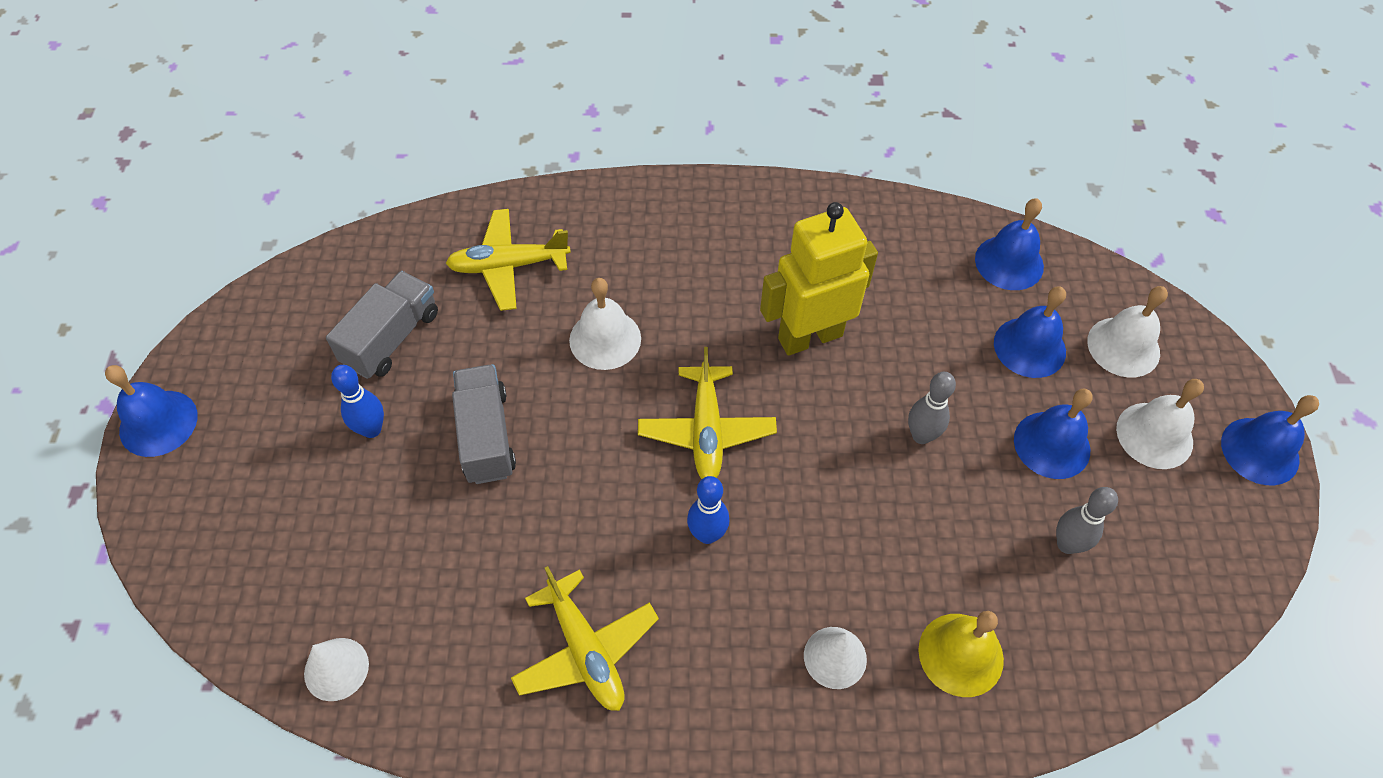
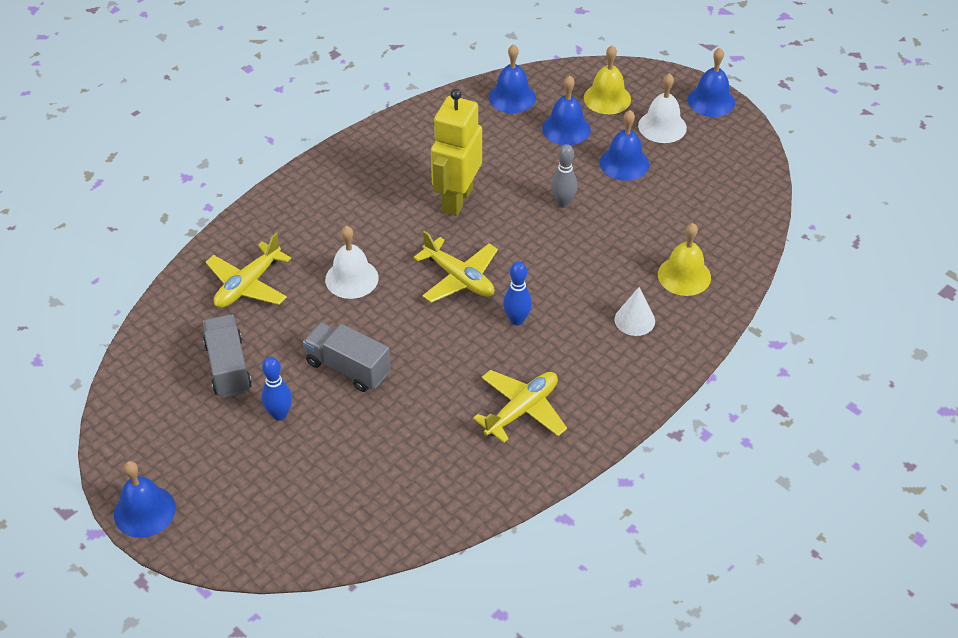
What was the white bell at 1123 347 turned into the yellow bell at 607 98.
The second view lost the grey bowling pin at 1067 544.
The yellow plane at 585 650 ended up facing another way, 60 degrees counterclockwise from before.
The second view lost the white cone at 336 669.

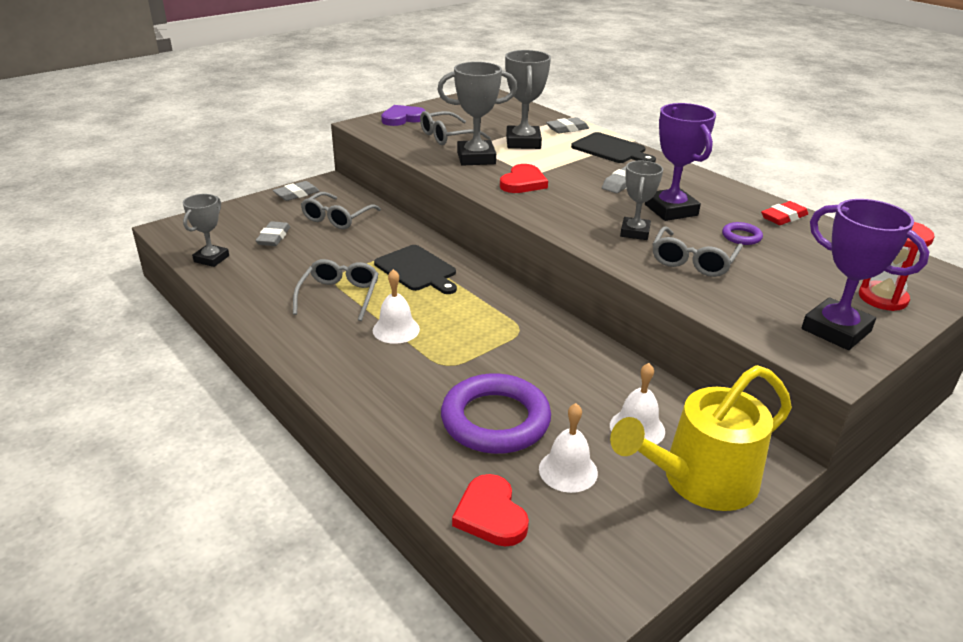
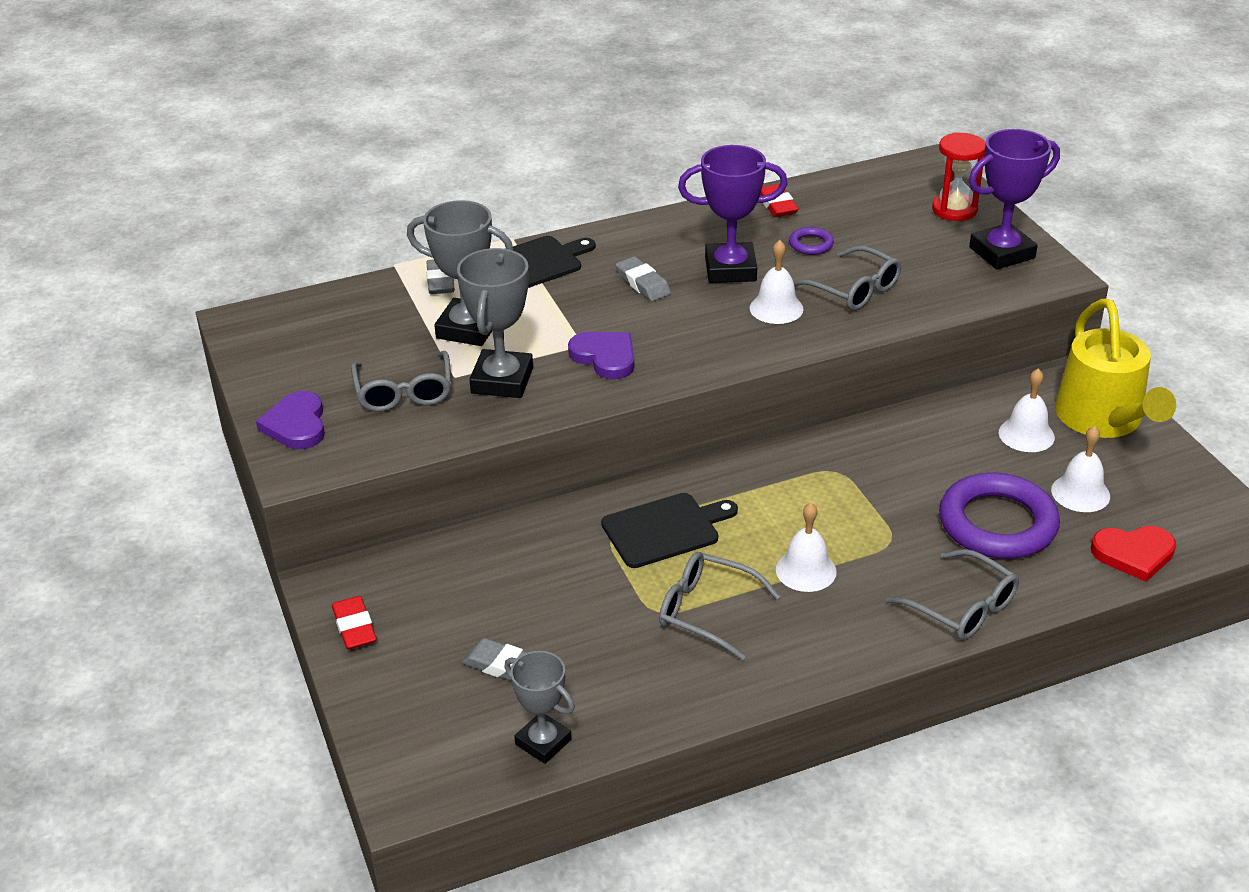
Where the grey trophy stood at 635 232, the white bell came to stand at 776 308.
What was the red heart at 523 183 turned into the purple heart at 605 357.
What was the grey eraser at 296 194 turned into the red eraser at 354 627.
The grey glasses ended up elsewhere, having gone from 337 218 to 963 607.

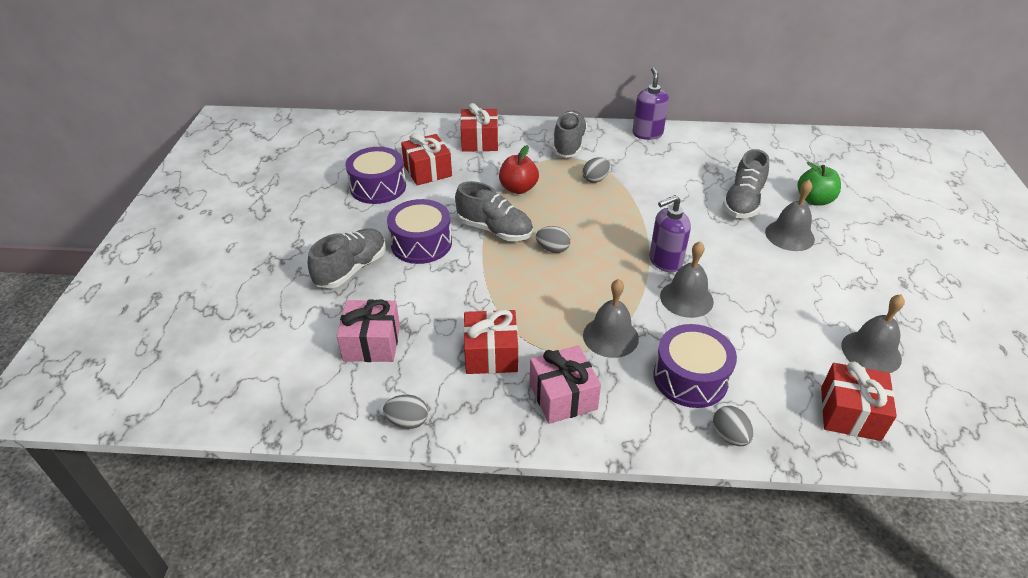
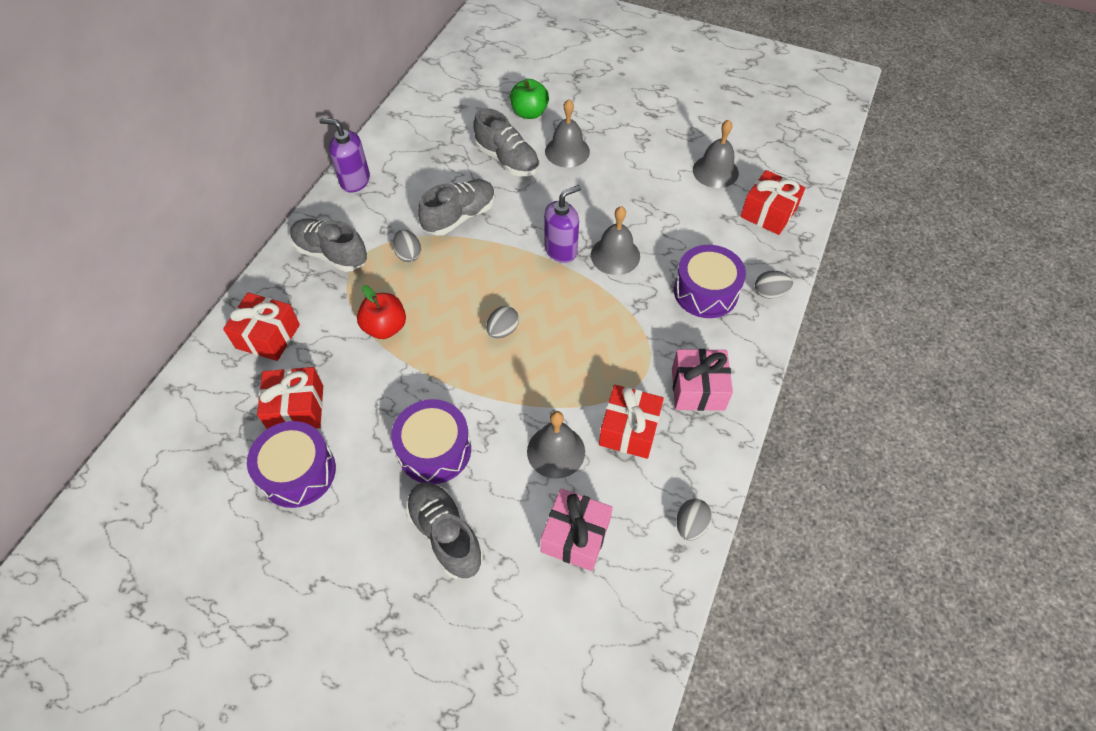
The grey shoe ended up elsewhere, having gone from 495 230 to 460 217.
The purple soap dispenser at 665 261 ended up facing another way, 120 degrees counterclockwise from before.
The grey bell ended up elsewhere, having gone from 610 336 to 556 451.

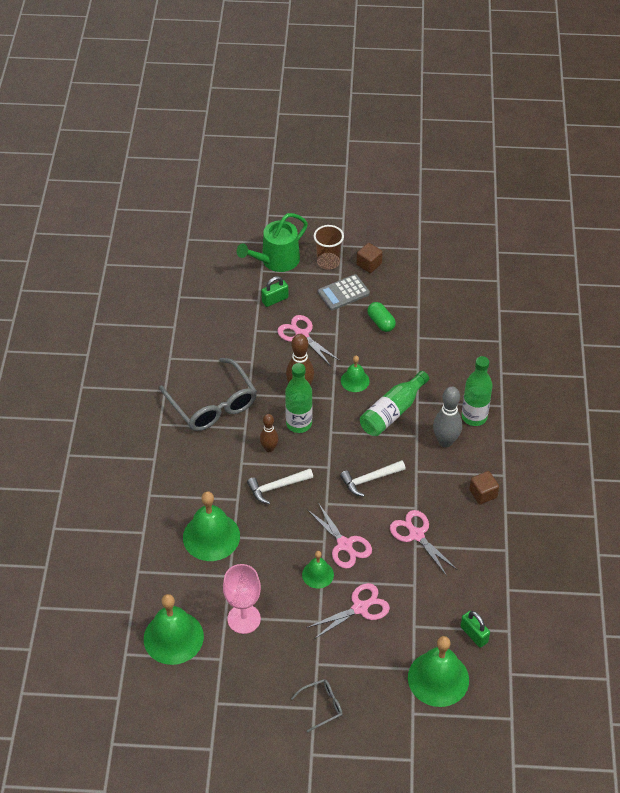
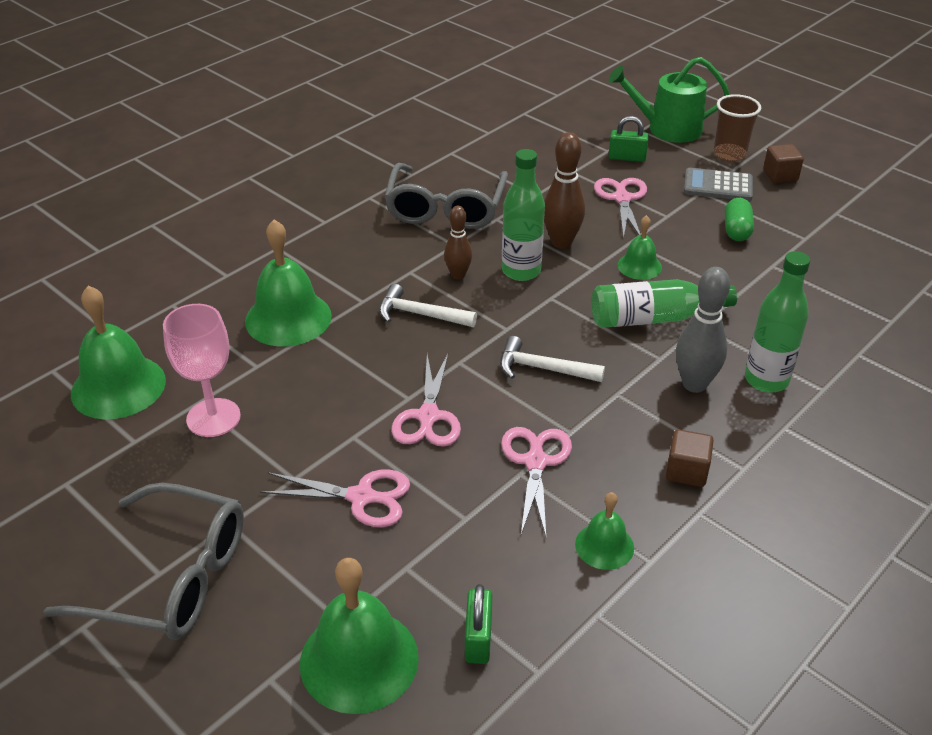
The green bell ended up elsewhere, having gone from 318 574 to 604 546.
The size of the grey glasses at 322 706 changed by a factor of 2.11.

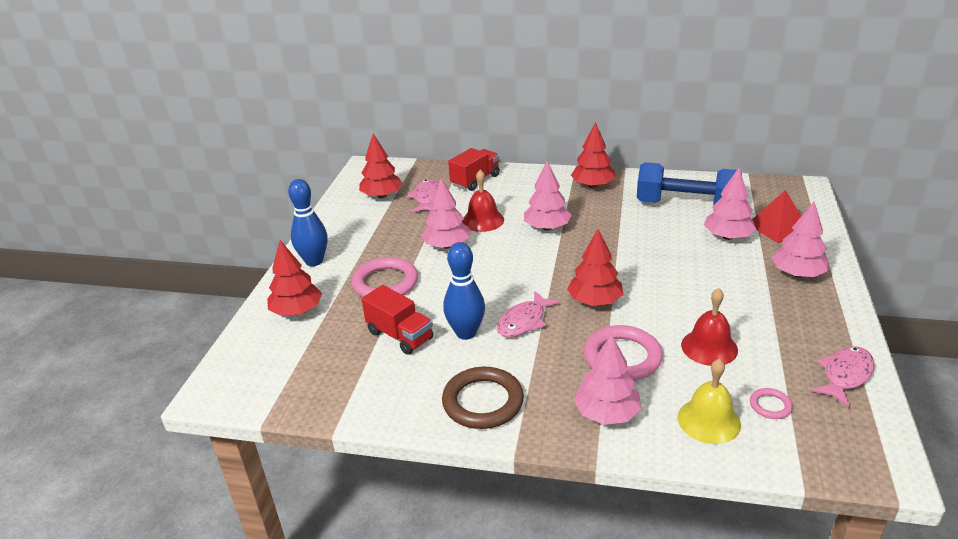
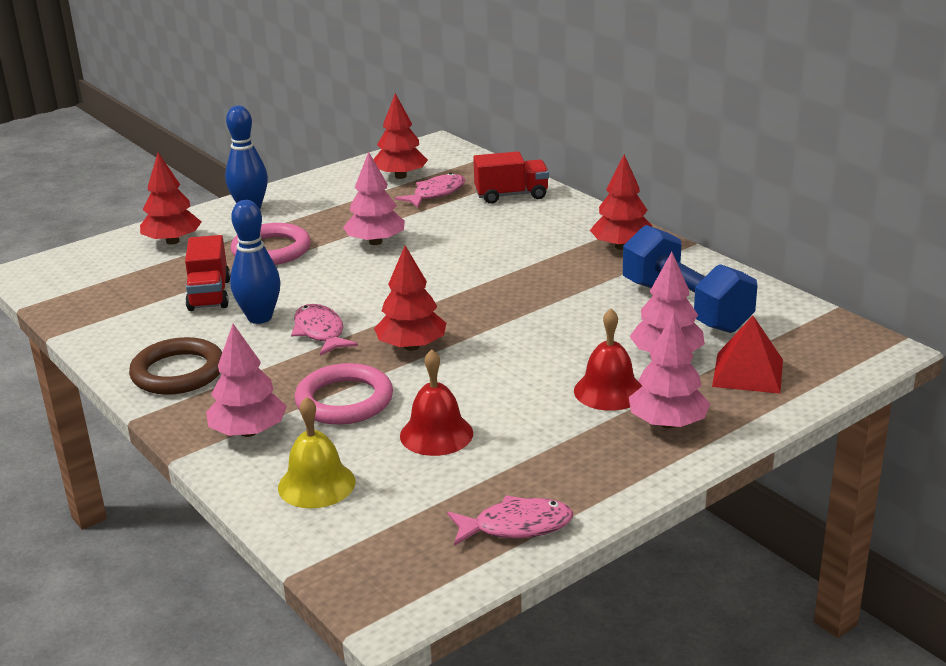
The second view lost the pink tree at 547 227.
The red bell ended up elsewhere, having gone from 483 220 to 609 391.
The pink fish at 524 321 ended up facing another way, 75 degrees clockwise from before.
The second view lost the pink ring at 770 406.

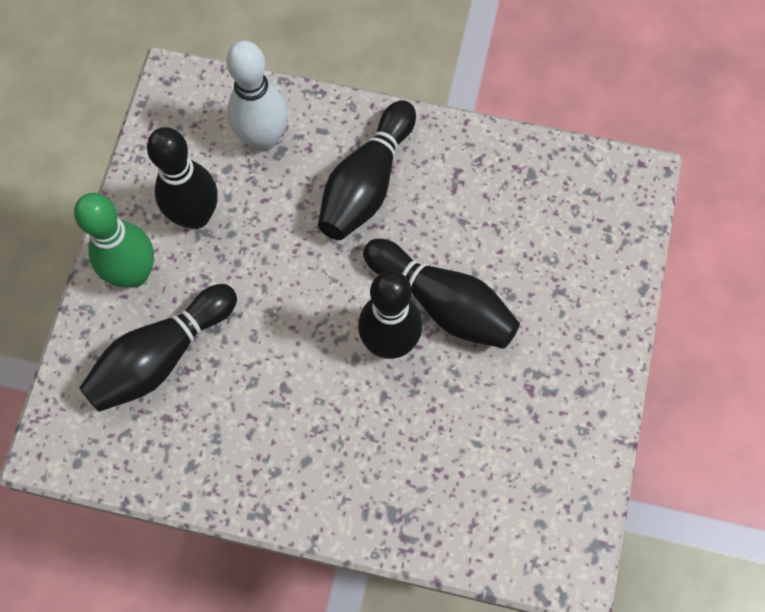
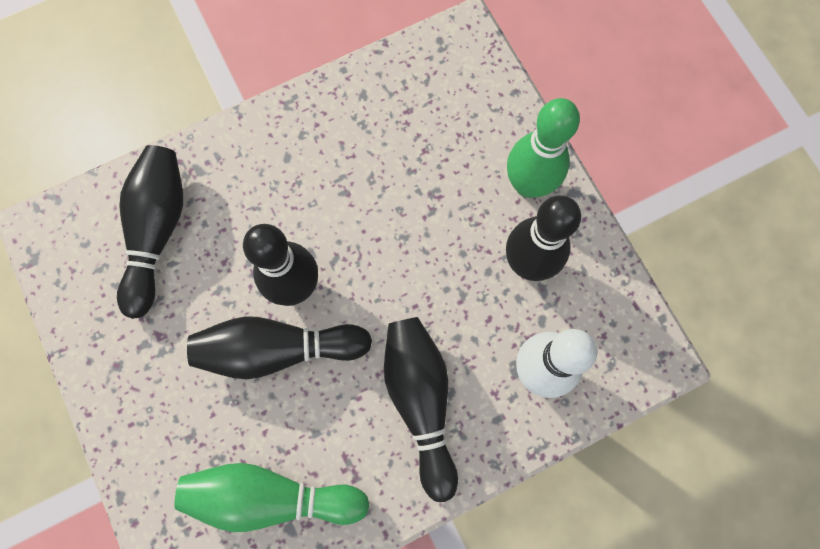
The black bowling pin ended up elsewhere, having gone from 161 356 to 157 231.
The second view gained the green bowling pin at 271 496.

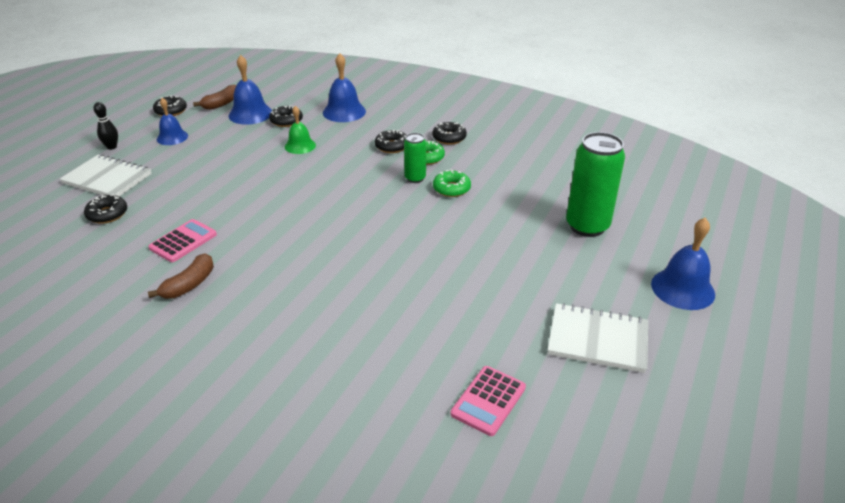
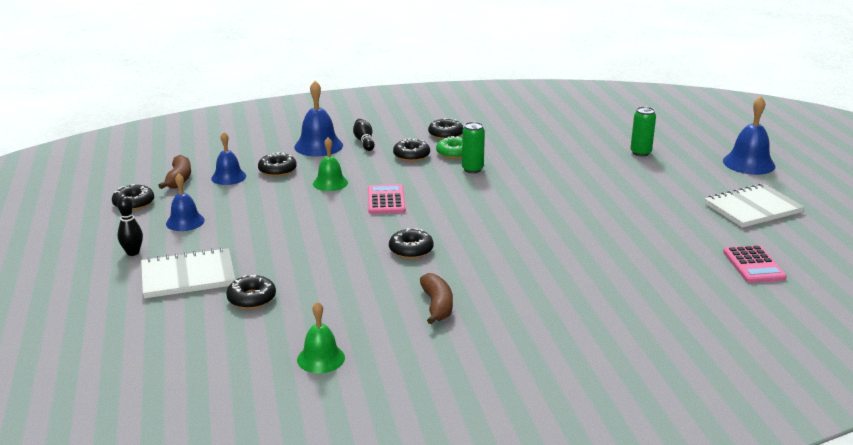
The size of the blue bell at 250 114 changed by a factor of 0.67.
The size of the green can at 587 226 changed by a factor of 0.54.
The second view lost the green donut at 451 189.
The pink calculator ended up elsewhere, having gone from 183 241 to 386 200.
The second view gained the black bowling pin at 364 141.
The second view gained the black donut at 411 250.
The second view gained the green bell at 321 358.

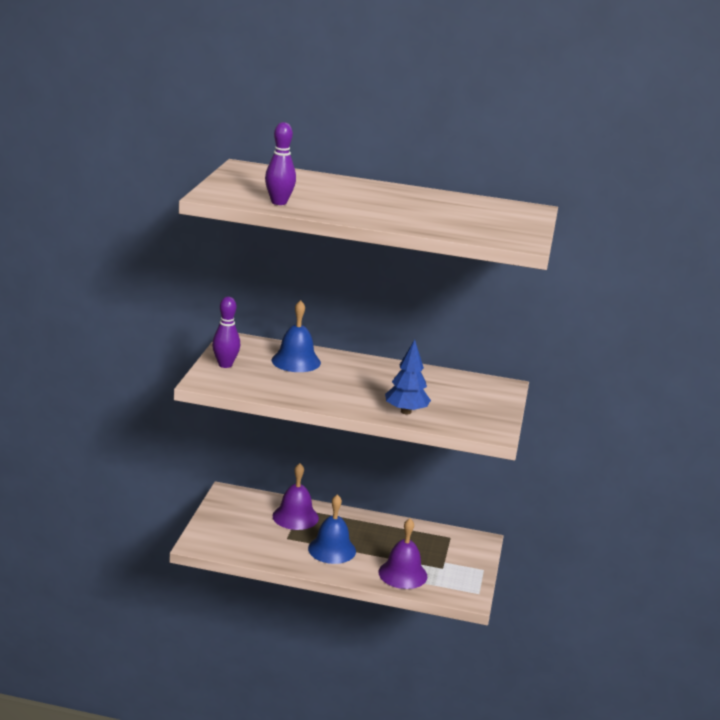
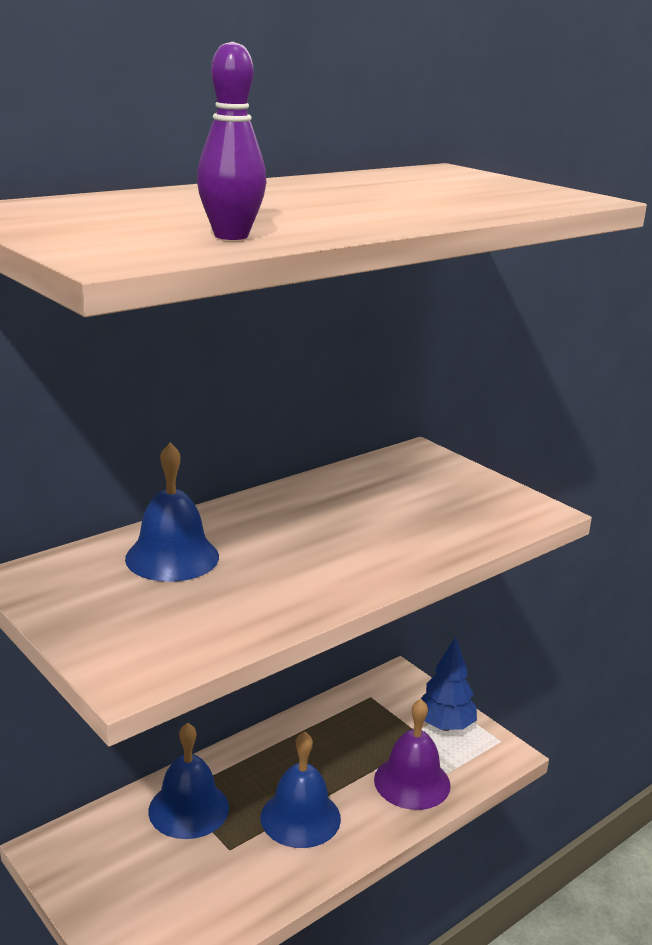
The second view lost the purple bowling pin at 225 365.
The blue tree ended up elsewhere, having gone from 406 411 to 444 726.
What was the purple bell at 295 517 turned into the blue bell at 188 809.

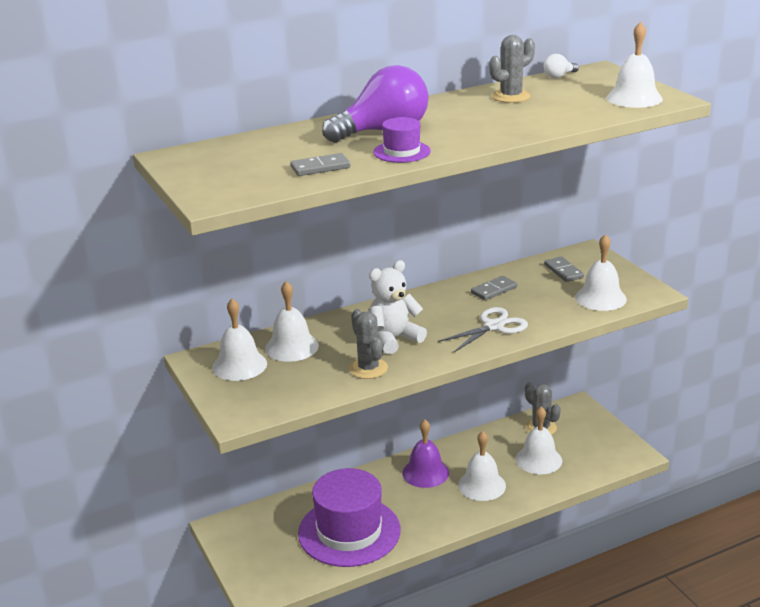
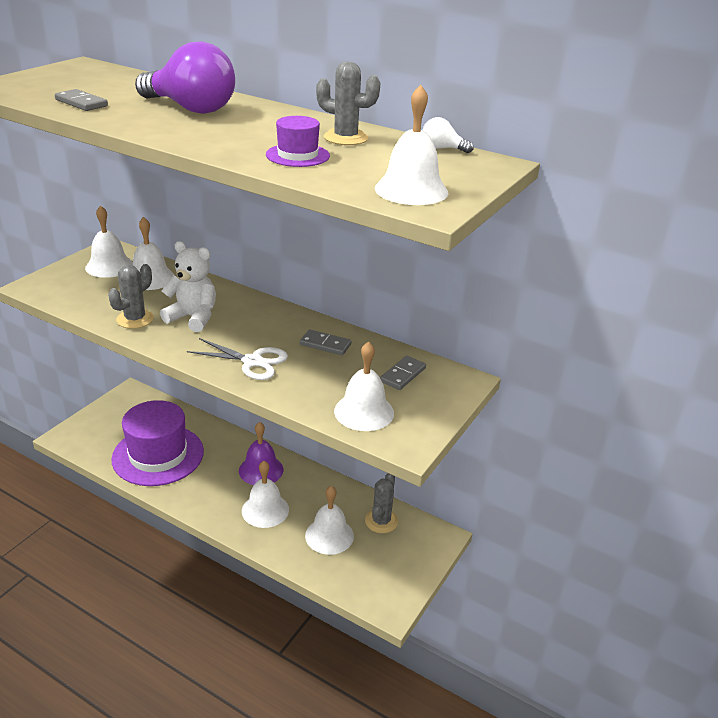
The purple hat ended up elsewhere, having gone from 402 152 to 297 155.

